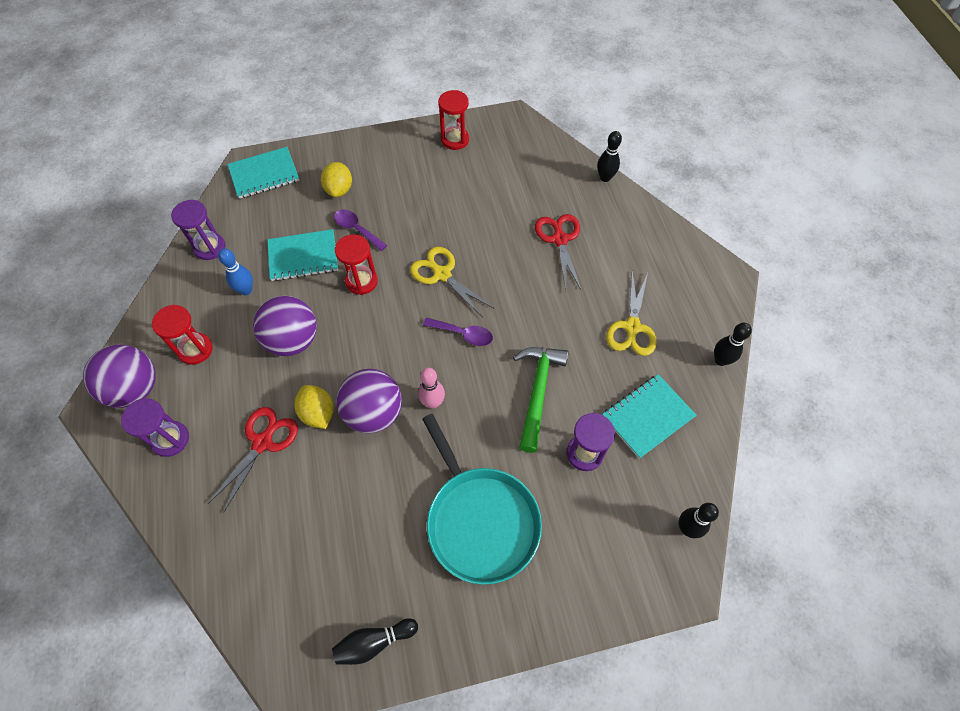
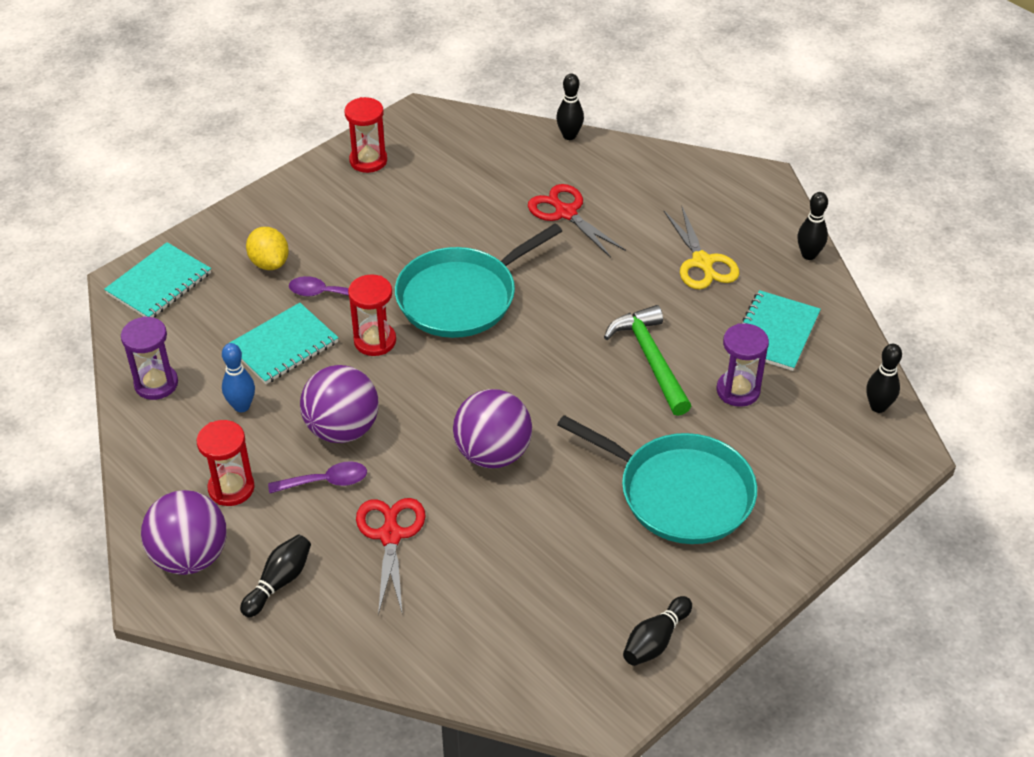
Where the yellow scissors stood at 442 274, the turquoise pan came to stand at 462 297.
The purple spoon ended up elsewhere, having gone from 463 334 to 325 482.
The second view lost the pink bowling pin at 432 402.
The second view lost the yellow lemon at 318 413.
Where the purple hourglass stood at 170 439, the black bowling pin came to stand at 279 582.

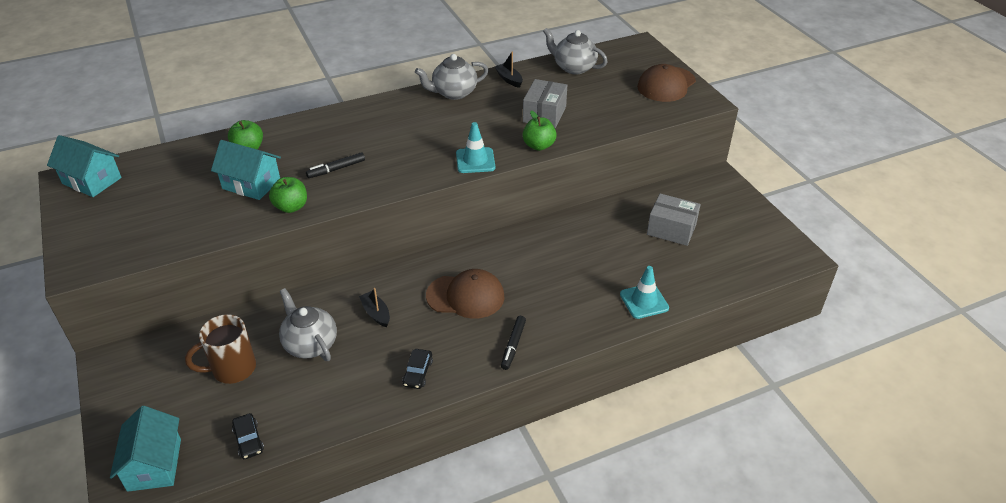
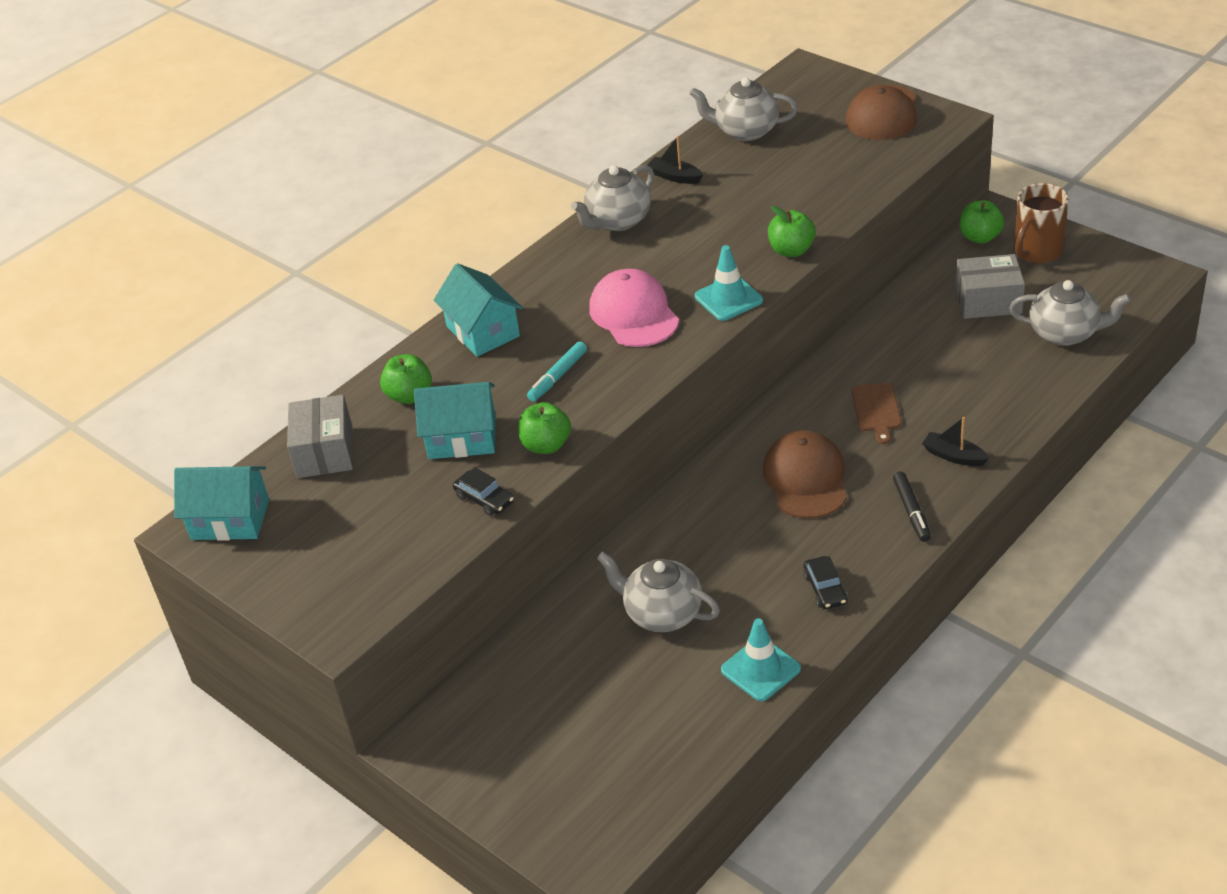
The grey box ended up elsewhere, having gone from 544 114 to 325 452.
What was the black marker at 336 169 turned into the turquoise marker at 558 376.
The turquoise traffic cone ended up elsewhere, having gone from 644 301 to 760 669.
The brown cap at 465 296 ended up facing another way, 75 degrees counterclockwise from before.
The black boat ended up elsewhere, having gone from 376 313 to 954 456.
The brown mug ended up elsewhere, having gone from 232 369 to 1036 252.
The turquoise house ended up elsewhere, having gone from 154 464 to 482 331.
The black car ended up elsewhere, having gone from 248 440 to 484 499.
The second view gained the green apple at 980 237.
The second view gained the pink cap at 634 314.
The second view gained the grey teapot at 1065 333.
The second view gained the brown cutting board at 876 410.

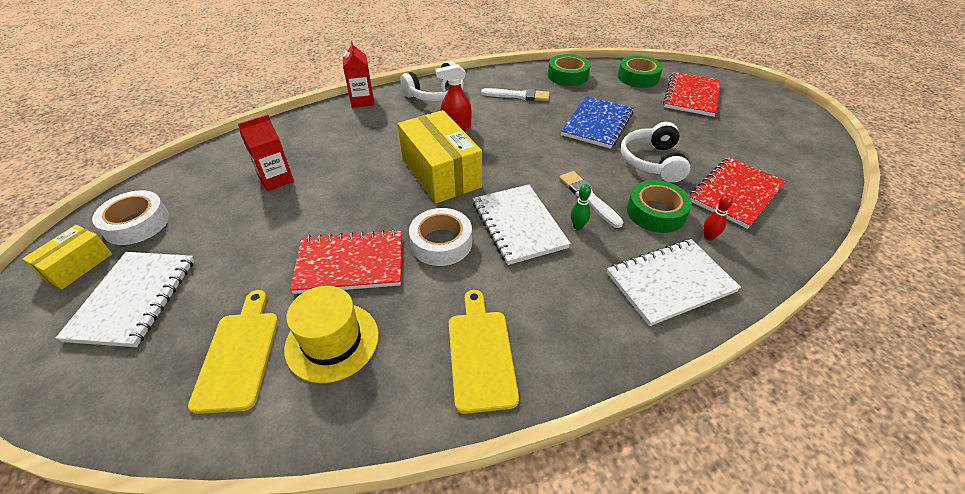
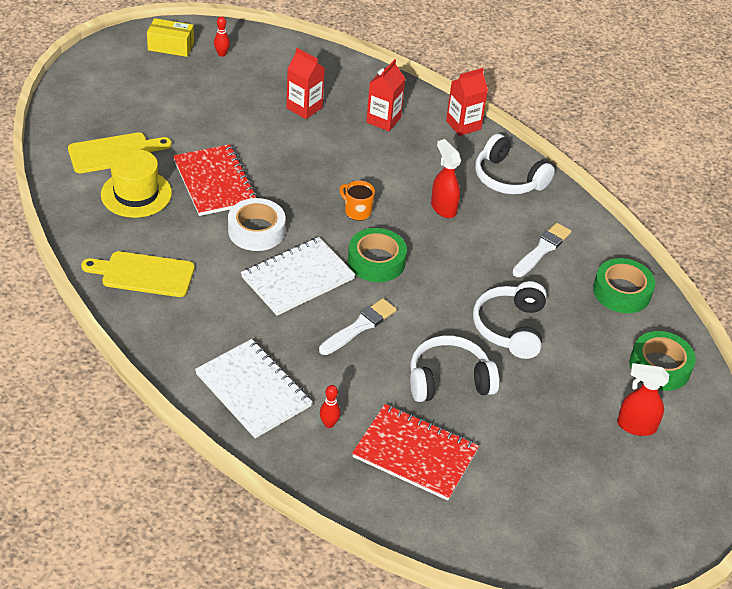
Where the red notebook stood at 691 96, the red spray bottle came to stand at 635 426.
The white brush at 518 96 ended up facing another way, 135 degrees counterclockwise from before.
Where the blue notebook stood at 597 124, the white headphones came to stand at 510 328.
Where the yellow box stood at 441 173, the orange mug came to stand at 357 211.
The green tape ended up elsewhere, having gone from 656 212 to 376 261.
The second view lost the green bowling pin at 578 226.
Where the white tape stood at 137 224, the red bowling pin came to stand at 222 54.
The second view lost the white notebook at 134 299.
The yellow cutting board at 480 354 ended up facing another way, 150 degrees counterclockwise from before.
The second view gained the red carton at 383 120.

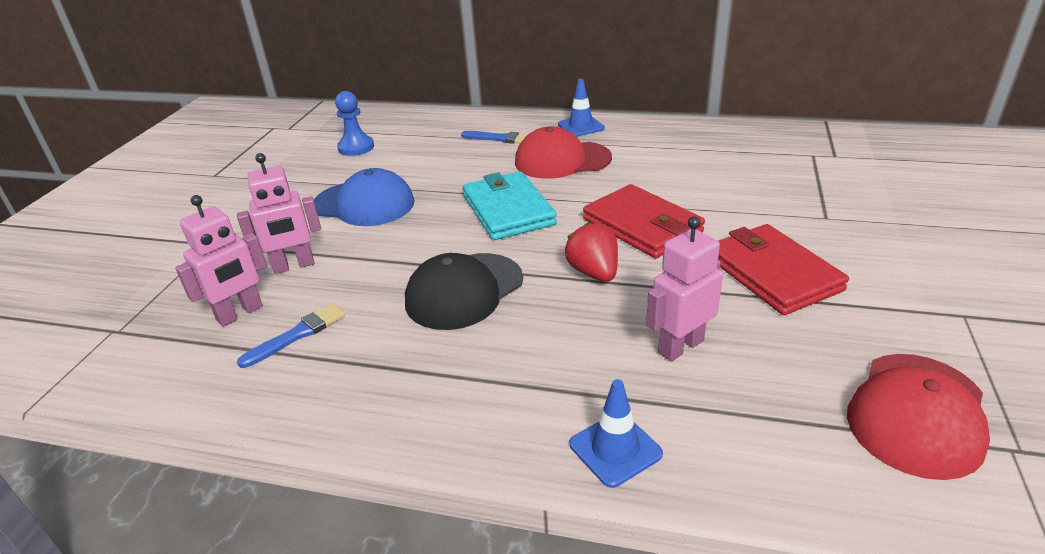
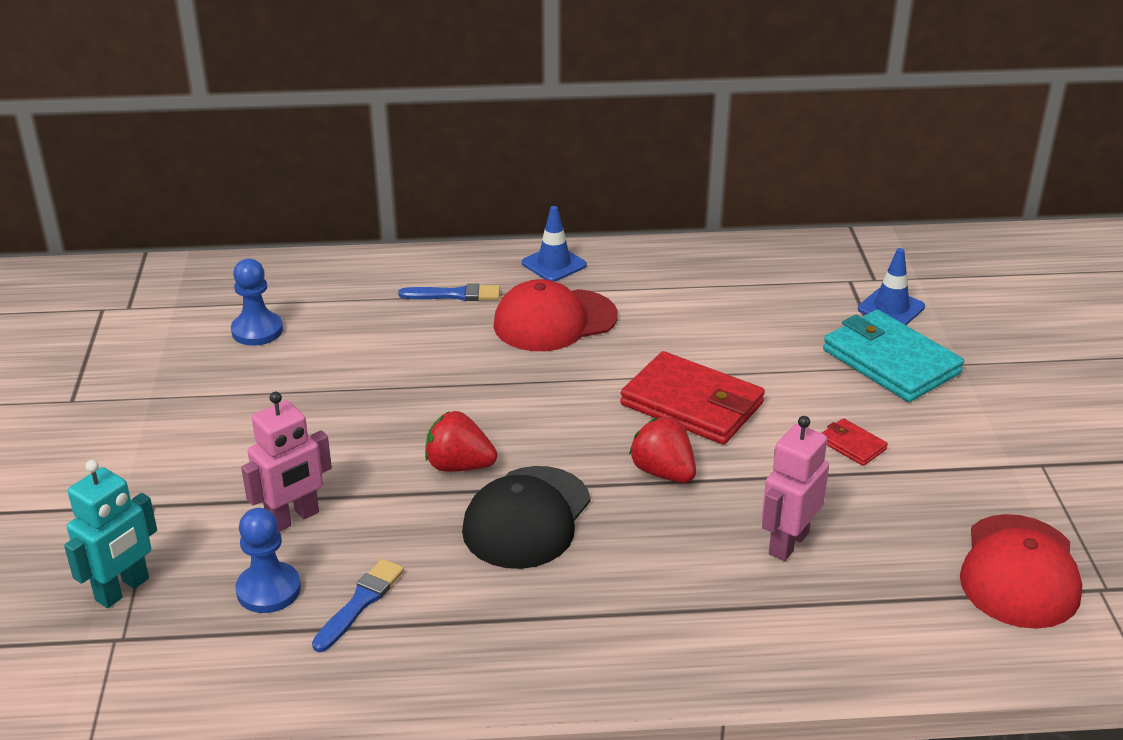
The second view lost the blue cap at 364 204.
The turquoise wallet ended up elsewhere, having gone from 508 210 to 890 361.
Where the pink robot stood at 240 313, the blue pawn came to stand at 268 590.
The size of the red wallet at 772 273 changed by a factor of 0.45.
The blue traffic cone ended up elsewhere, having gone from 615 449 to 891 308.
The second view gained the red strawberry at 459 466.
The second view gained the turquoise robot at 123 590.

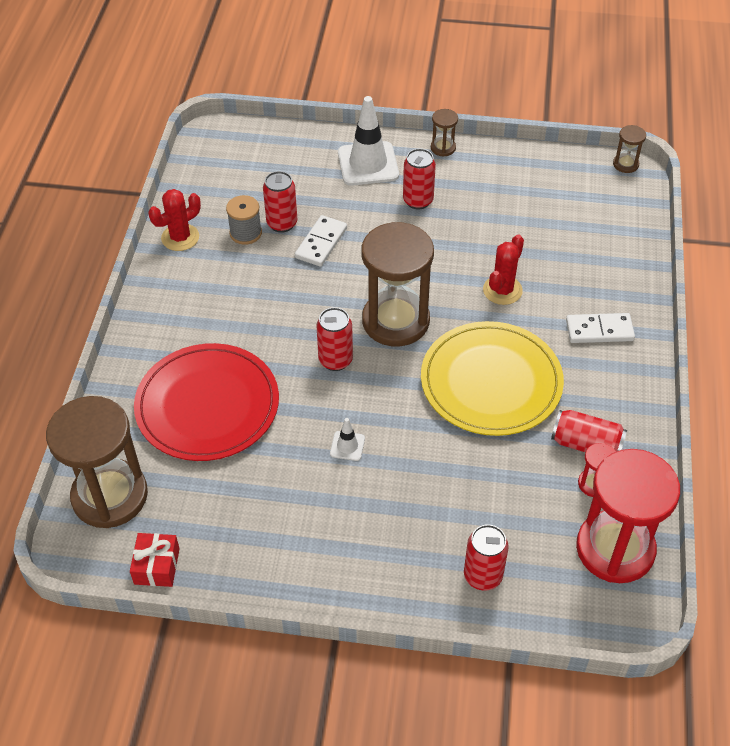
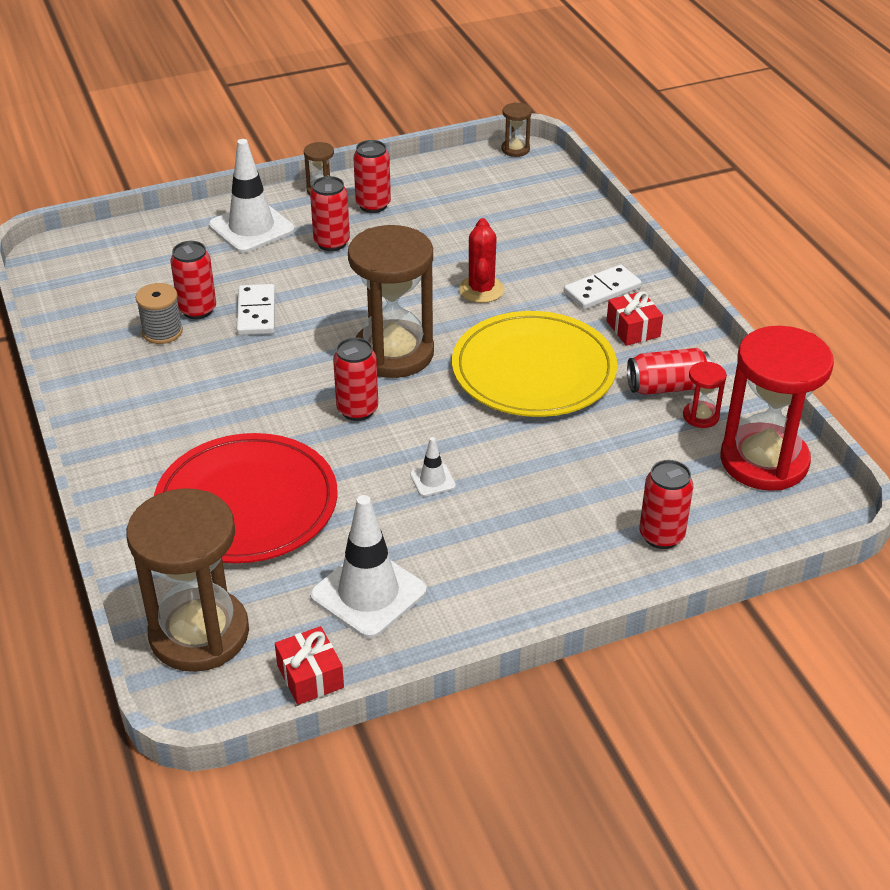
The second view lost the red cactus at 180 237.
The second view gained the red can at 373 205.
The second view gained the red gift at 633 329.
The second view gained the white traffic cone at 368 593.

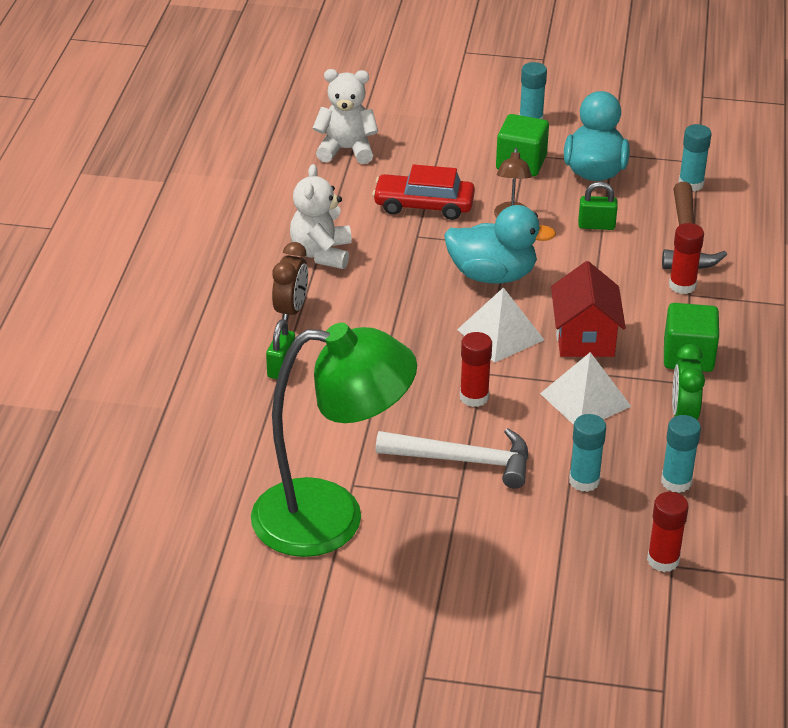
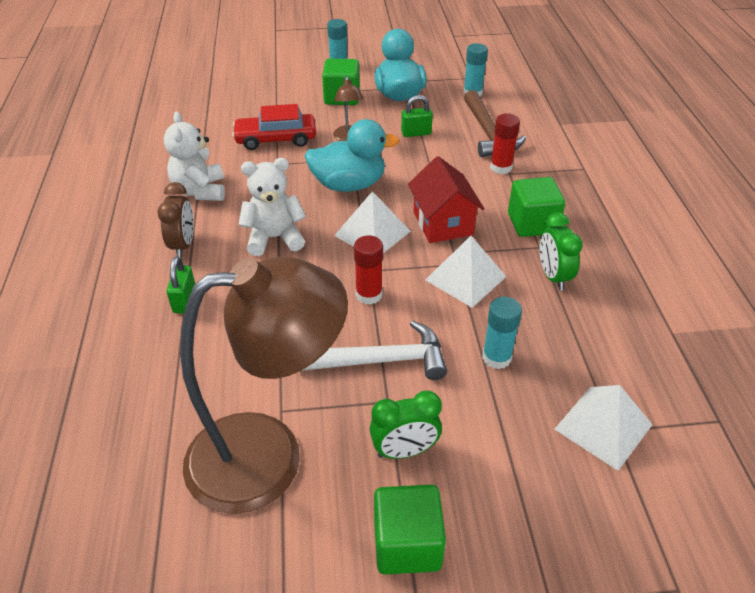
The white teddy bear ended up elsewhere, having gone from 346 150 to 274 238.
What was the green lamp at 331 518 turned into the brown lamp at 269 456.
The second view lost the turquoise glue stick at 676 482.
Where the red glue stick stood at 663 560, the white pyramid came to stand at 603 427.
The second view gained the green clock at 404 451.
The second view gained the green cube at 407 544.

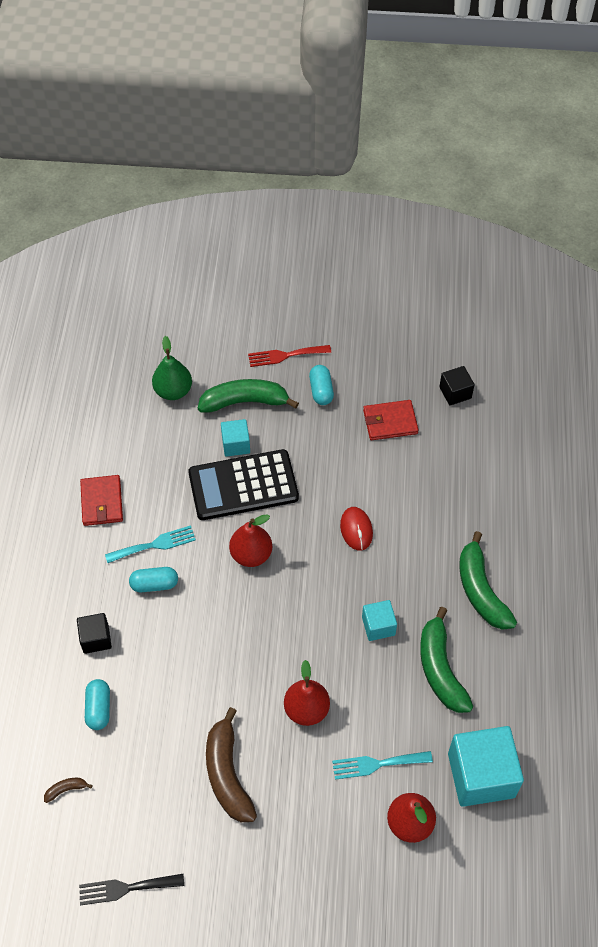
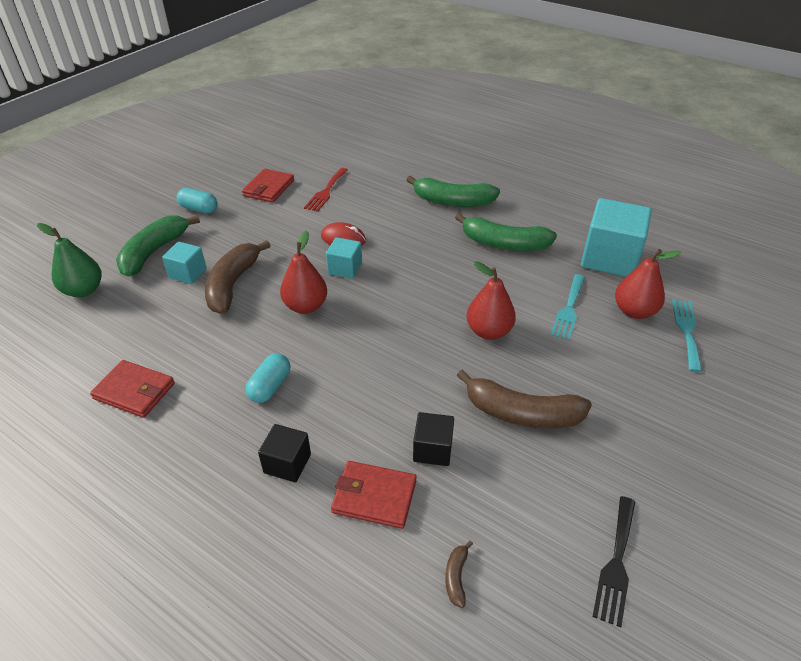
The red fork ended up elsewhere, having gone from 285 355 to 326 191.
The black cube ended up elsewhere, having gone from 455 392 to 432 449.
Where the black calculator stood at 243 485, the brown banana came to stand at 232 284.
The turquoise fork ended up elsewhere, having gone from 155 545 to 687 331.
The turquoise cube ended up elsewhere, having gone from 378 626 to 345 268.
Where the turquoise capsule stood at 99 708, the red wallet came to stand at 374 496.

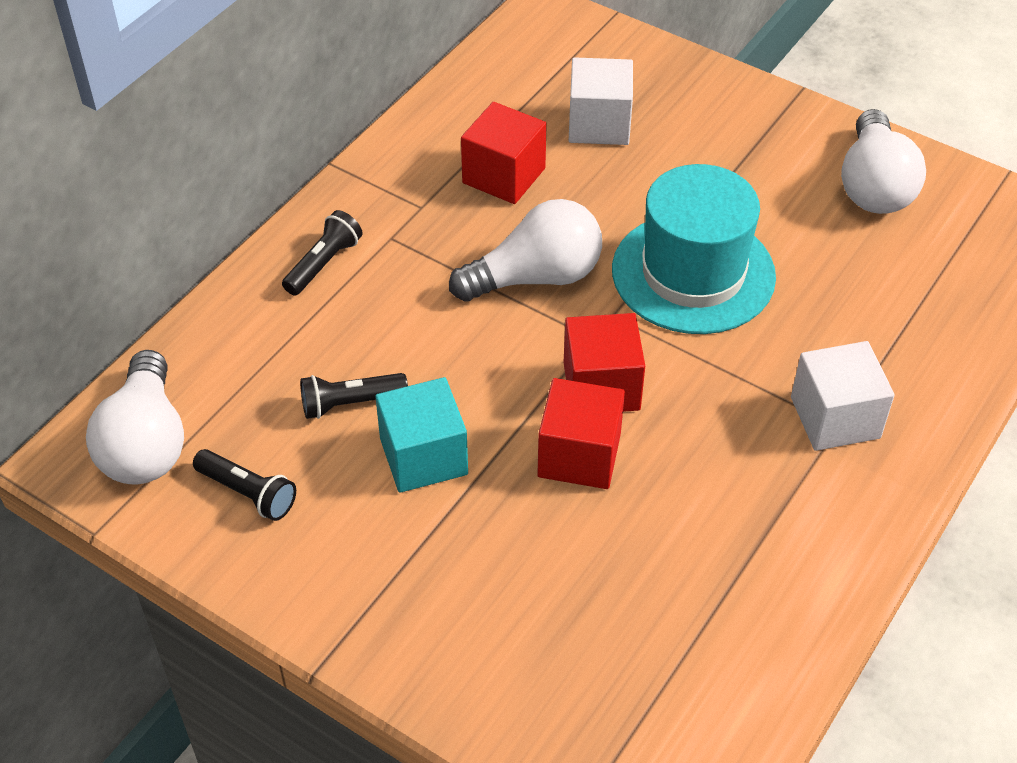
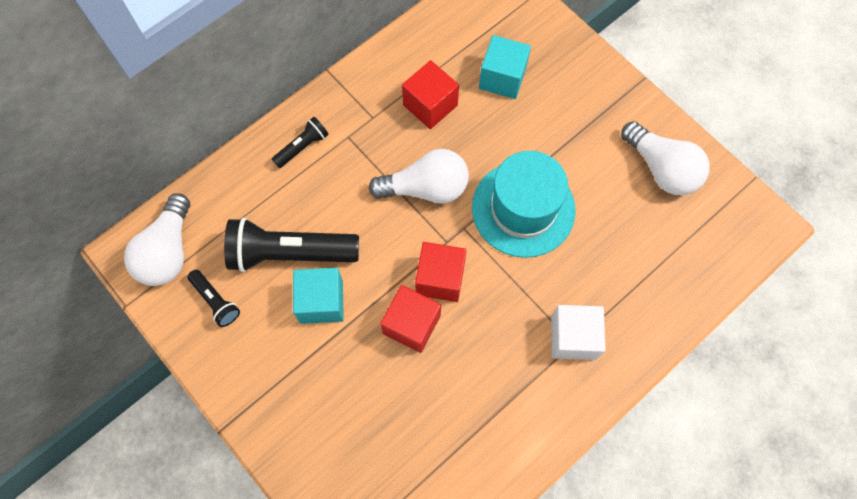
What was the white cube at 599 124 turned into the turquoise cube at 502 78.
The white light bulb at 874 186 ended up facing another way, 60 degrees counterclockwise from before.
The size of the black flashlight at 350 403 changed by a factor of 2.02.

